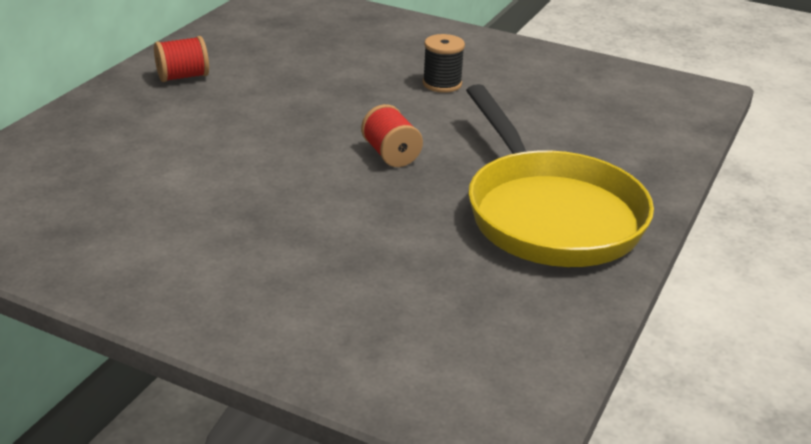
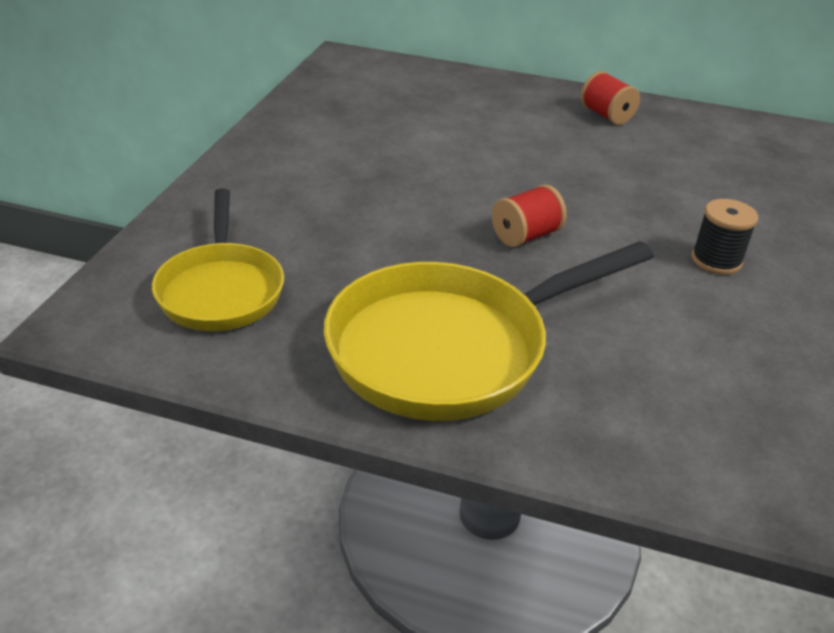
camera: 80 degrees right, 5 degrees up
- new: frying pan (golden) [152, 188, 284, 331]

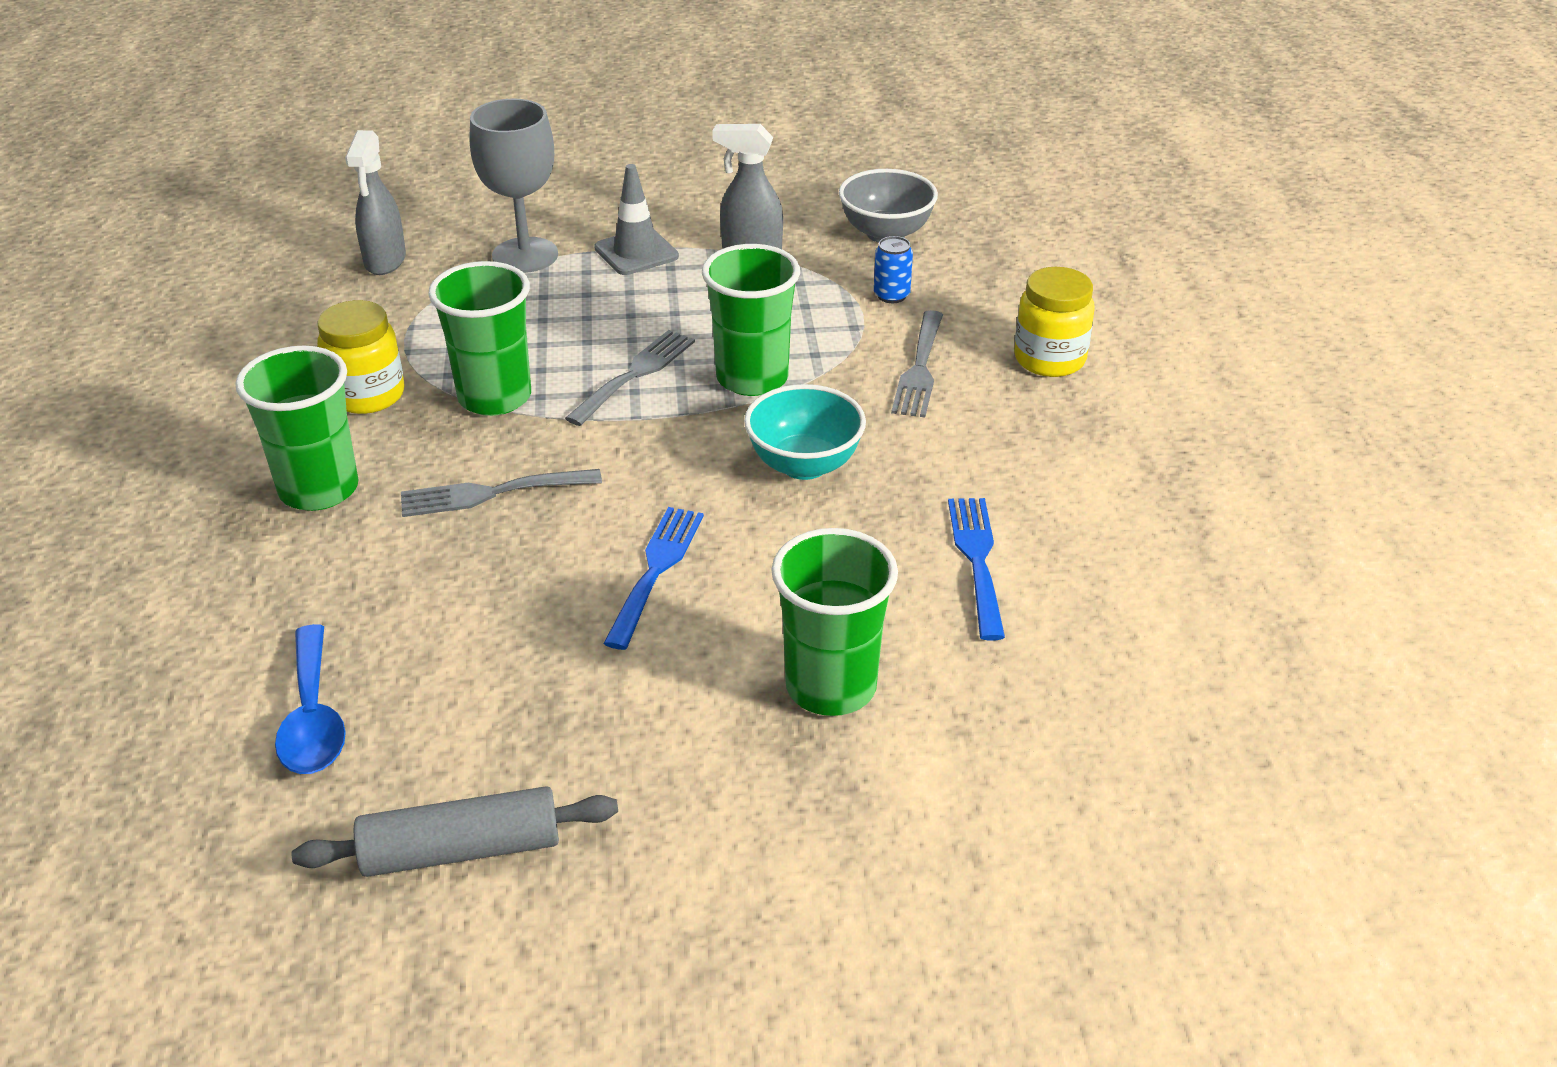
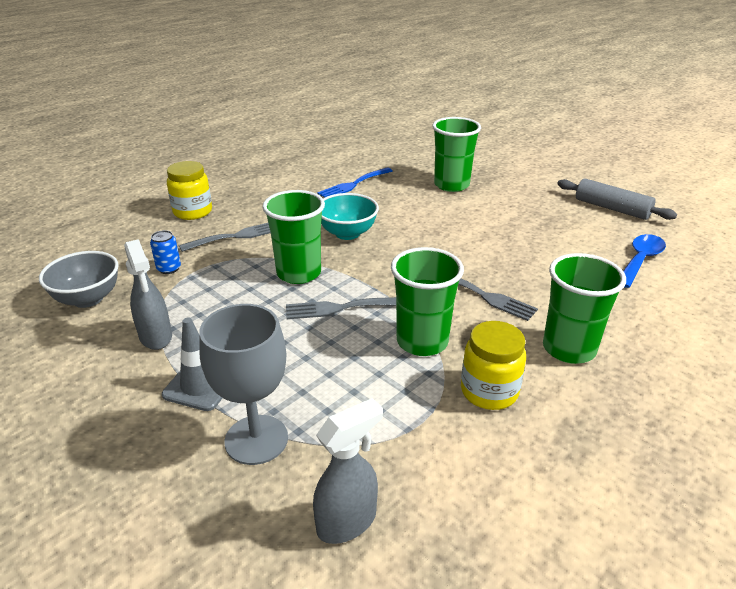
camera: 130 degrees left, 5 degrees down
- gone: dinner fork (royal blue) [603, 507, 704, 650]

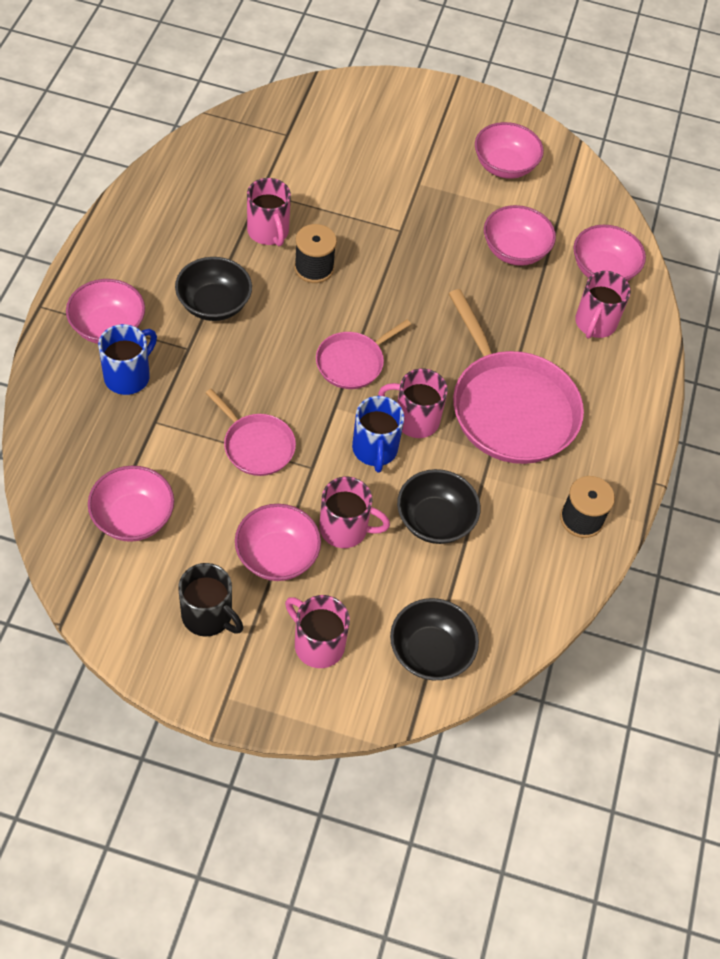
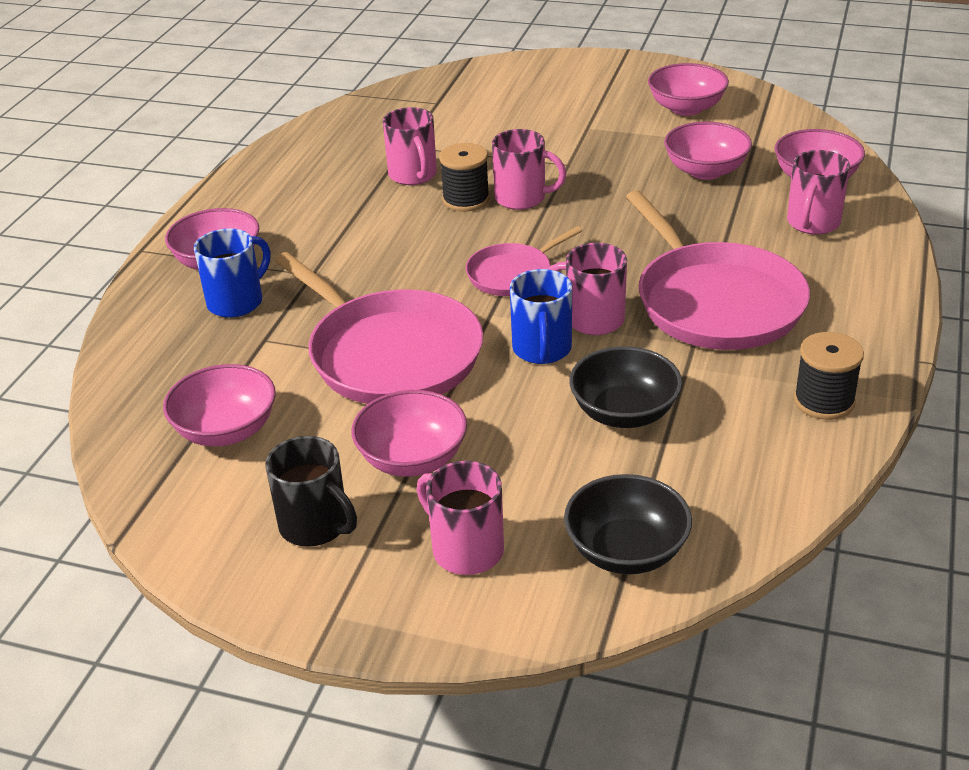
camera: 10 degrees right, 20 degrees down
- scaled: frying pan (pink) [206, 389, 296, 476] = [274, 252, 483, 404] x1.89
- shifted: tea mug (pink) [319, 477, 390, 548] to [492, 129, 566, 210]
- gone: serving bowl (ebony) [175, 257, 252, 321]

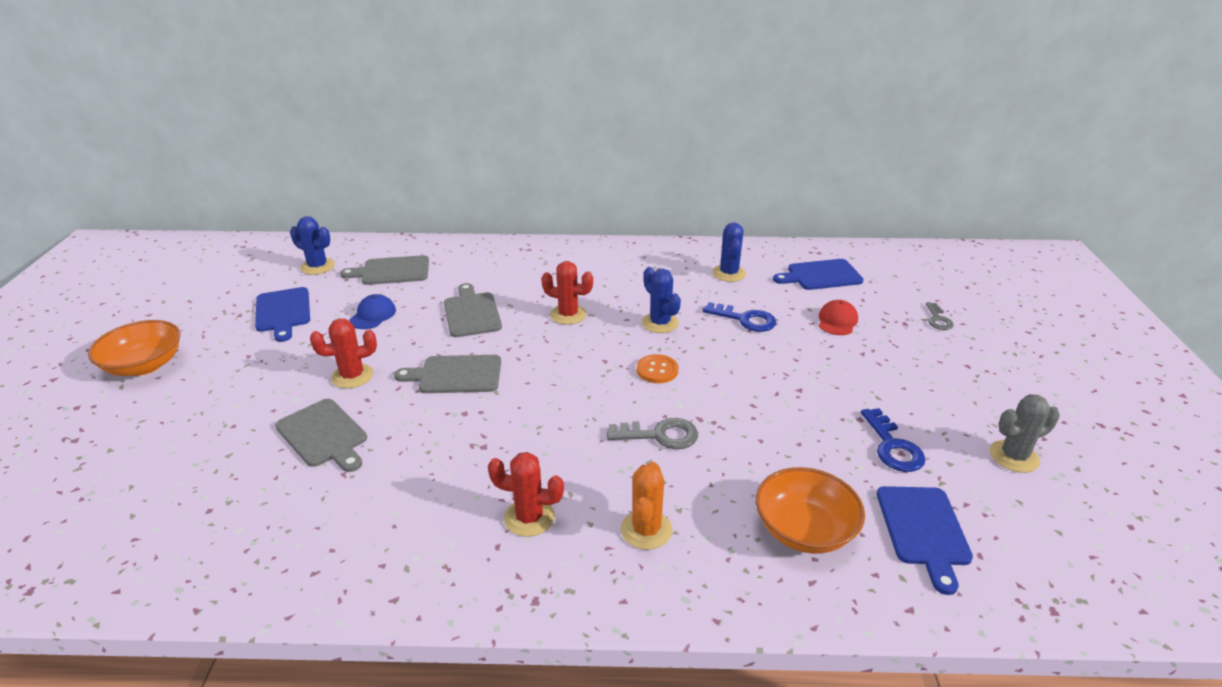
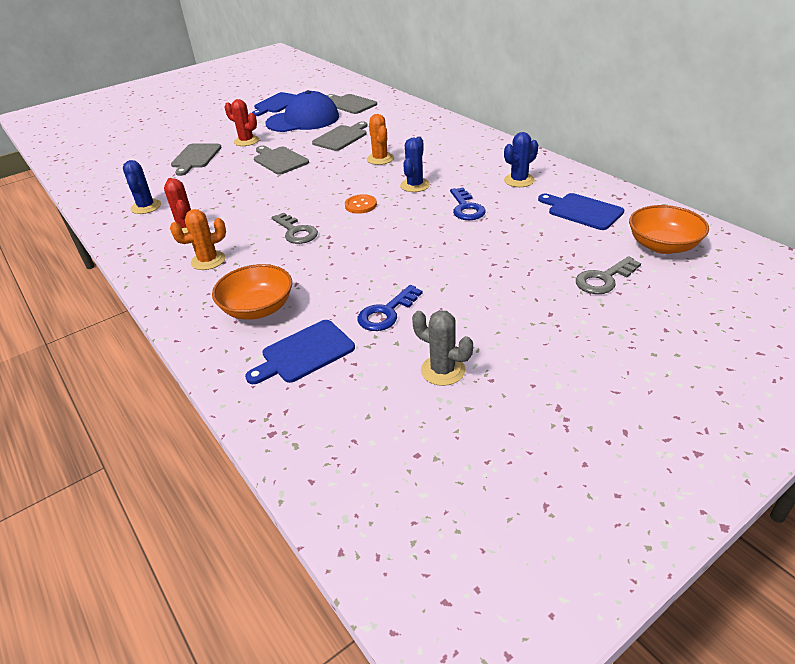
camera: 55 degrees right, 5 degrees up
- shifted: saguaro cactus (royal blue) [290, 216, 335, 275] to [123, 160, 161, 214]
- scaled: peaked cap (royal blue) [349, 294, 396, 329] = [266, 90, 339, 132] x2.20
- repainted: saguaro cactus (red) [541, 261, 593, 325] to saguaro cactus (orange-coloured) [367, 114, 394, 165]
- scaled: door key (grey) [926, 302, 954, 330] = [576, 256, 641, 294] x1.53
- shifted: serving bowl (orange-coloured) [88, 320, 180, 376] to [629, 205, 709, 254]
- gone: peaked cap (red) [819, 300, 858, 335]

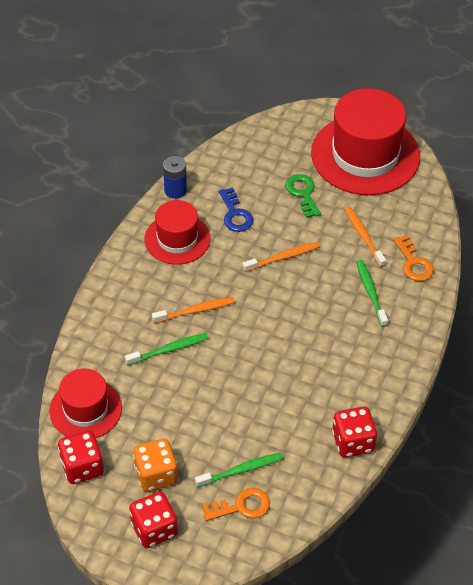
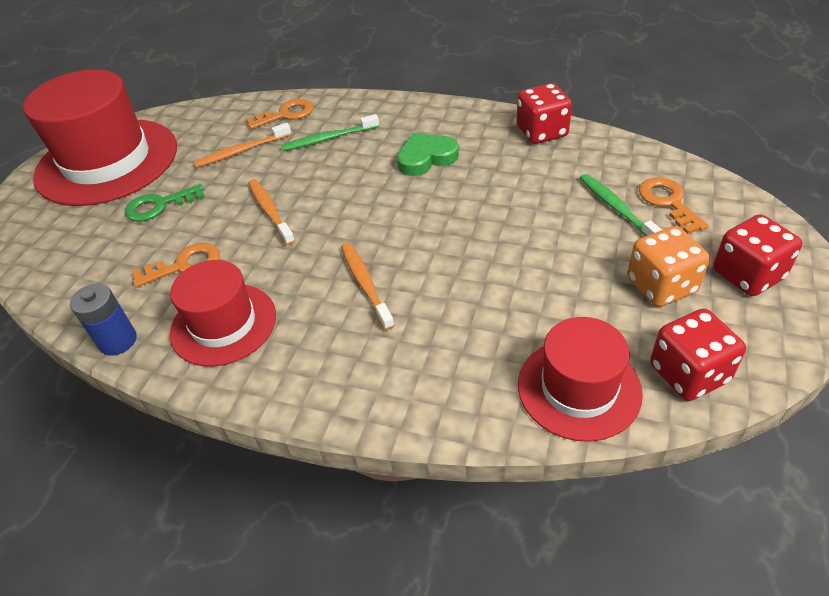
camera: 90 degrees left, 5 degrees down
- repainted: door key (royal blue) [219, 187, 254, 232] to door key (orange-coloured) [132, 243, 220, 288]
- new: heart shape (emerald) [397, 133, 459, 176]
- gone: toothbrush (emerald) [125, 333, 209, 366]

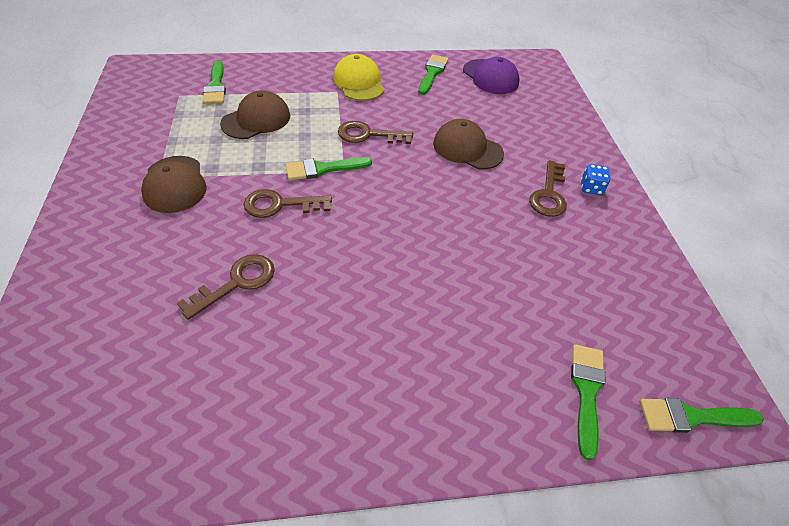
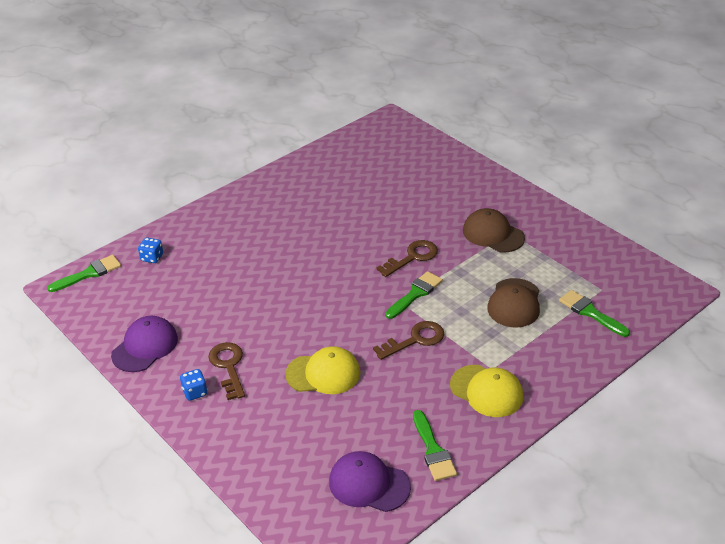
camera: 150 degrees right, 10 degrees down
- new: peaked cap (purple) [111, 316, 178, 372]
- swapped: paint brush (emerald) [571, 344, 606, 460] to game die (royal blue) [138, 238, 163, 263]
- repainted: peaked cap (russet) [433, 119, 504, 169] to peaked cap (golden) [285, 346, 361, 394]
- gone: door key (russet) [177, 254, 275, 320]

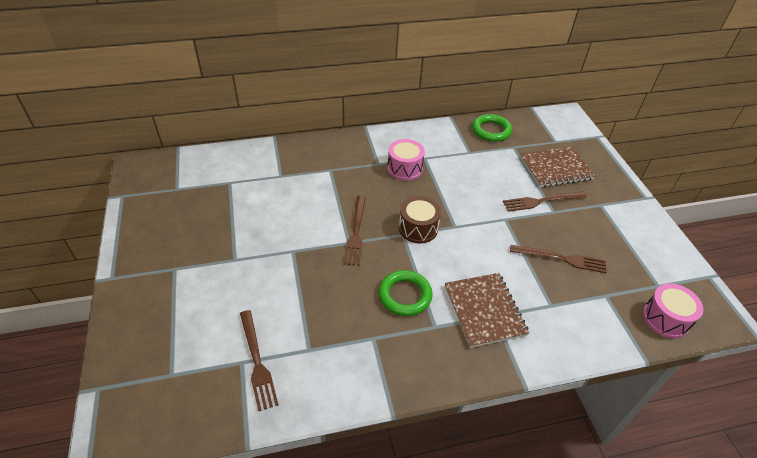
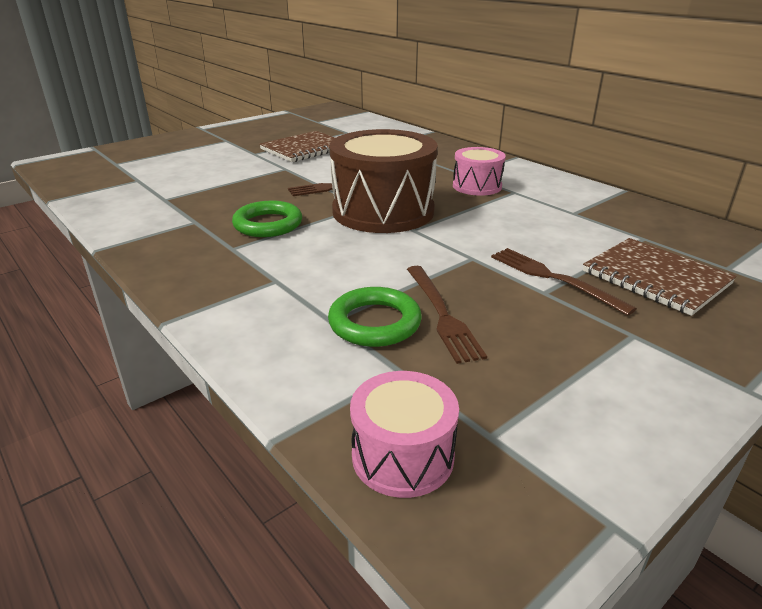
camera: 65 degrees right, 15 degrees down
- shifted: notepad (russet) [445, 273, 529, 348] to [259, 131, 335, 162]
- shifted: hoop (emerald) [472, 114, 512, 142] to [328, 287, 422, 347]
- scaled: drum (russet) [399, 196, 441, 244] = [329, 129, 438, 233] x1.89
- gone: dinner fork (russet) [240, 310, 278, 411]

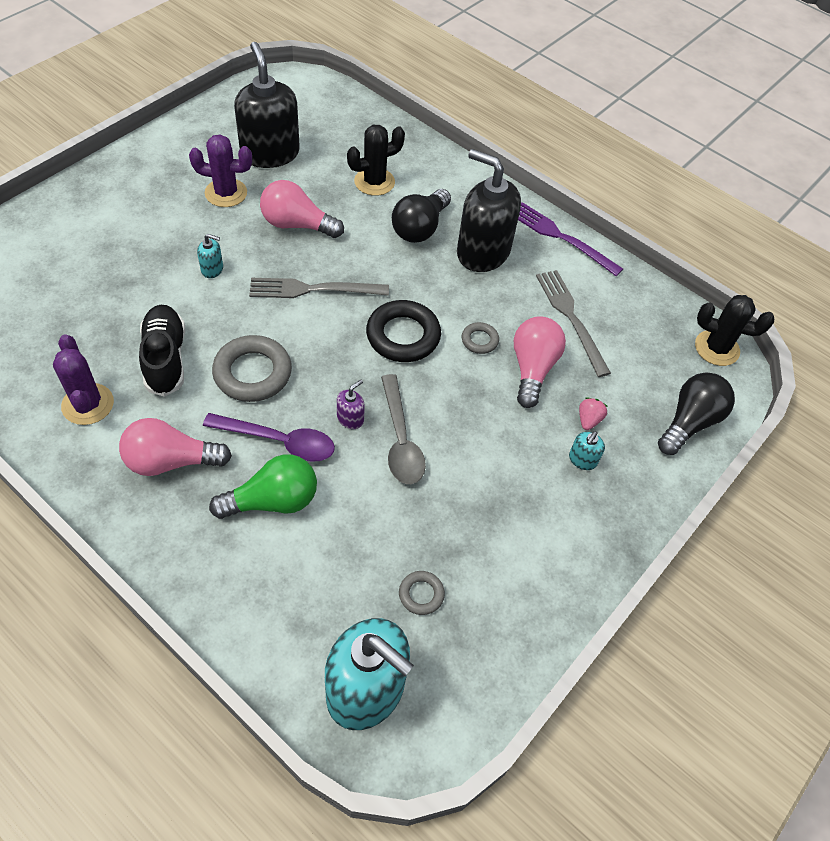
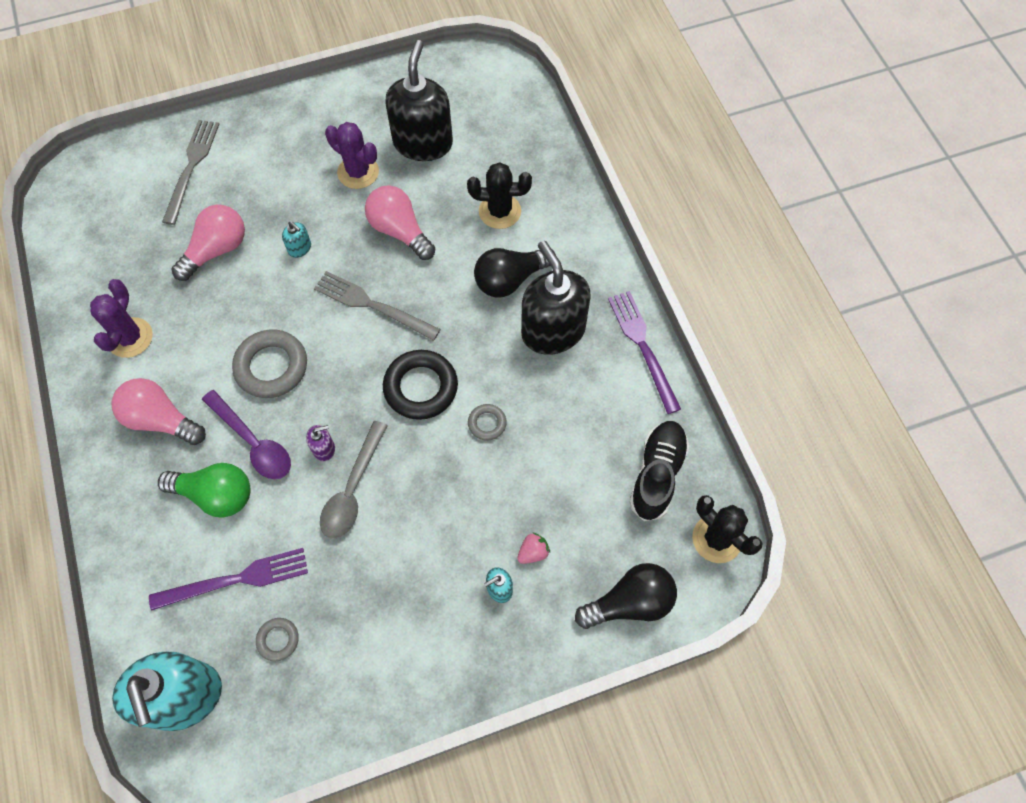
camera: 35 degrees right, 10 degrees up
- new: dinner fork (purple) [149, 548, 308, 611]
- shifted: dinner fork (grey) [536, 270, 611, 377] to [162, 120, 219, 225]
- shifted: light bulb (pink) [514, 316, 566, 408] to [172, 204, 245, 281]
- shifted: sneaker (ebony) [139, 305, 185, 397] to [629, 421, 689, 521]

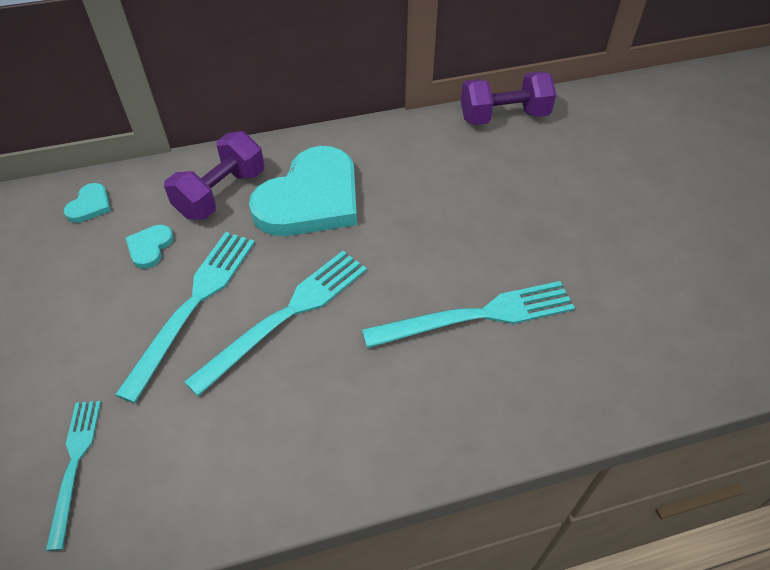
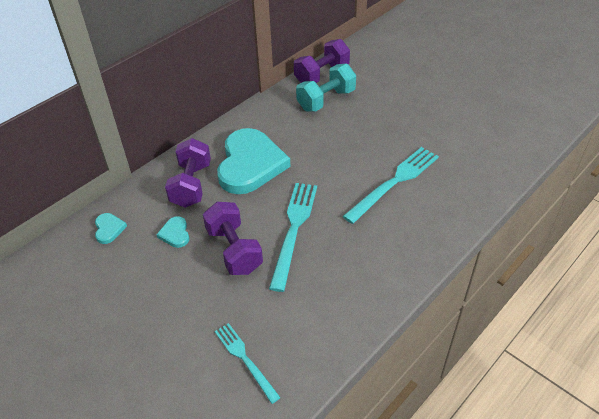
camera: 30 degrees left, 5 degrees down
- swapped: dinner fork (aqua) [115, 232, 255, 403] to hand weight (purple) [203, 202, 263, 275]
- new: hand weight (aqua) [296, 63, 356, 112]

